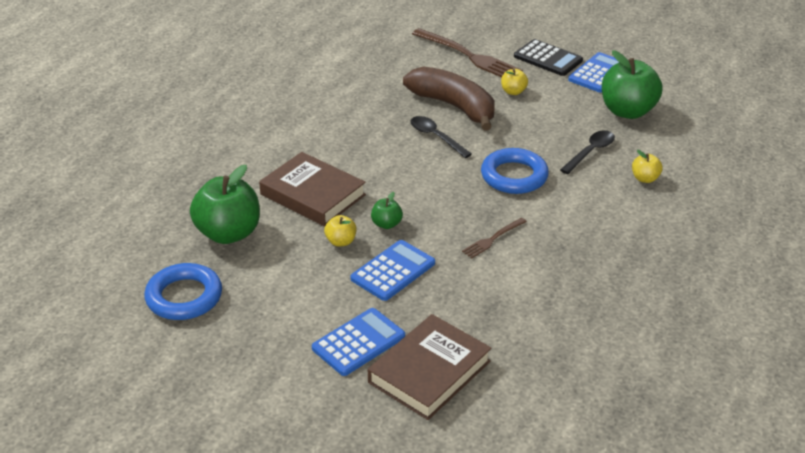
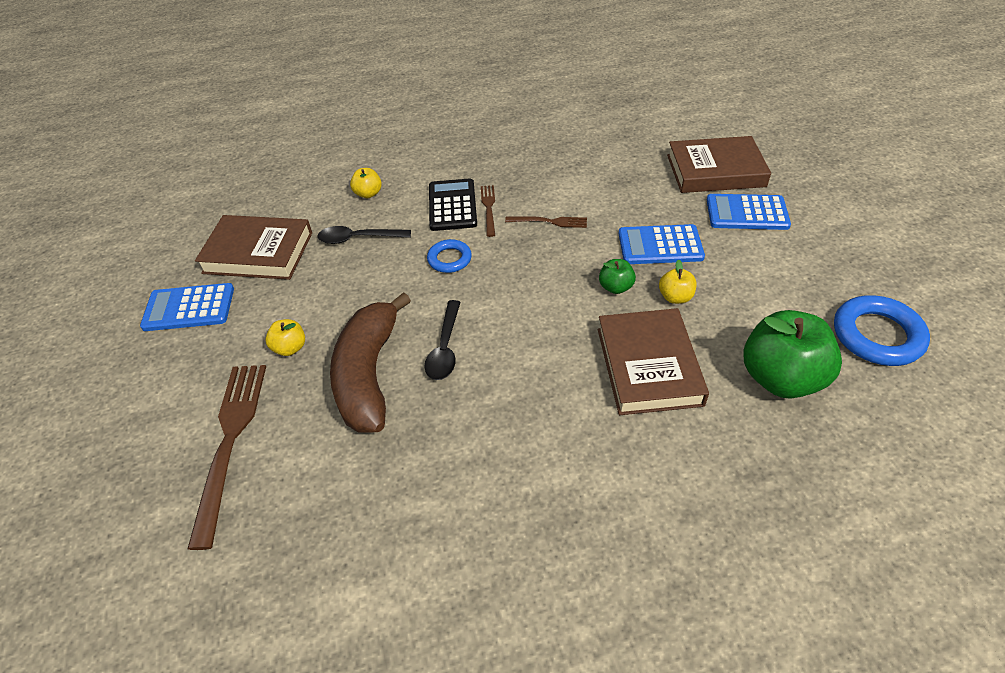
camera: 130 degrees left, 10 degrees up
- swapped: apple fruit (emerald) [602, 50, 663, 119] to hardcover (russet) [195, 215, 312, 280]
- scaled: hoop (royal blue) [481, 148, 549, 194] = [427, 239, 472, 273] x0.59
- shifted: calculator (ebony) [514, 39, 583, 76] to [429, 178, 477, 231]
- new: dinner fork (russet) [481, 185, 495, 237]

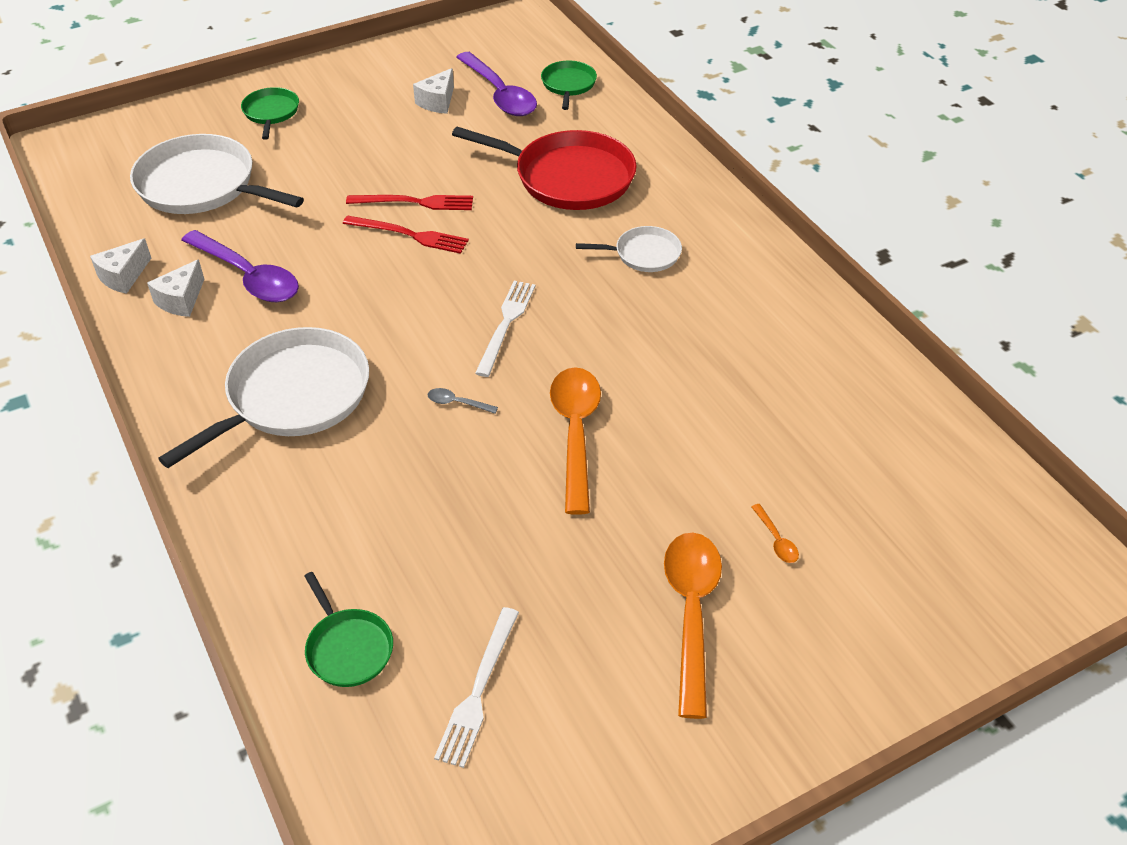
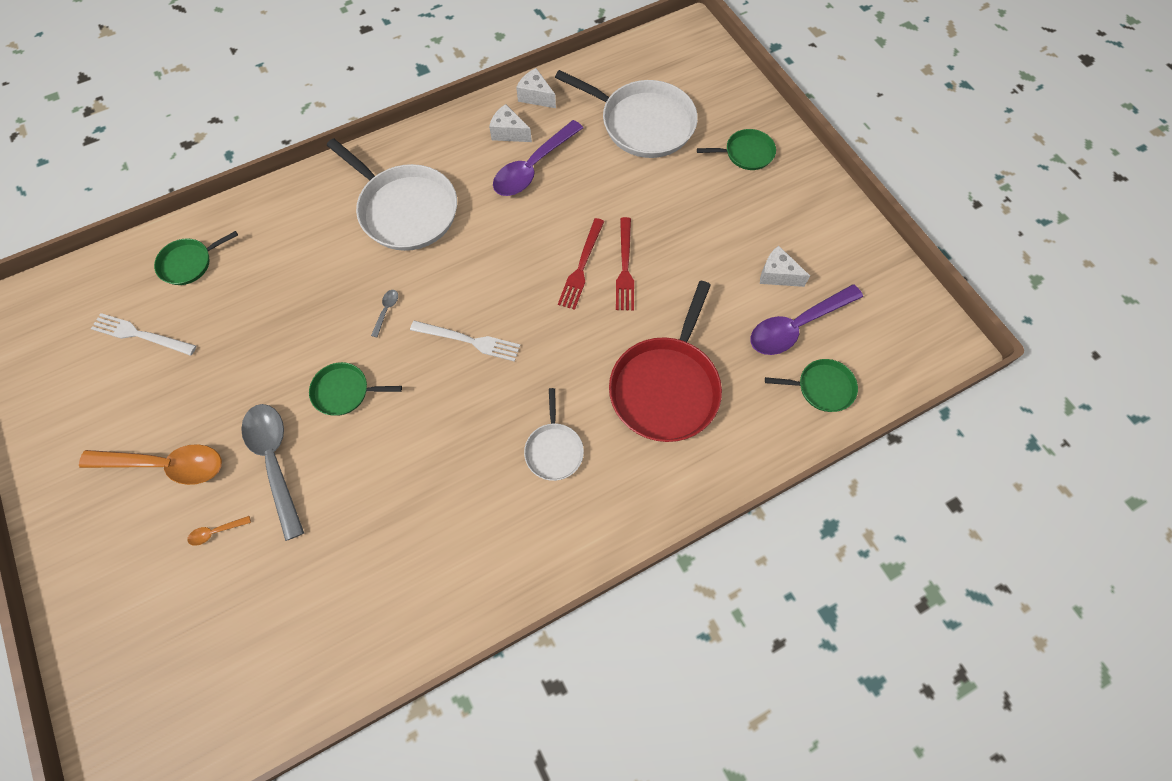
camera: 90 degrees right, 20 degrees up
- new: teaspoon (grey) [241, 404, 304, 541]
- swapped: teaspoon (orange-coloured) [550, 367, 601, 515] to frying pan (emerald) [309, 362, 402, 416]
- rotated: frying pan (white) [130, 134, 304, 214] = [555, 70, 698, 158] 90 degrees clockwise

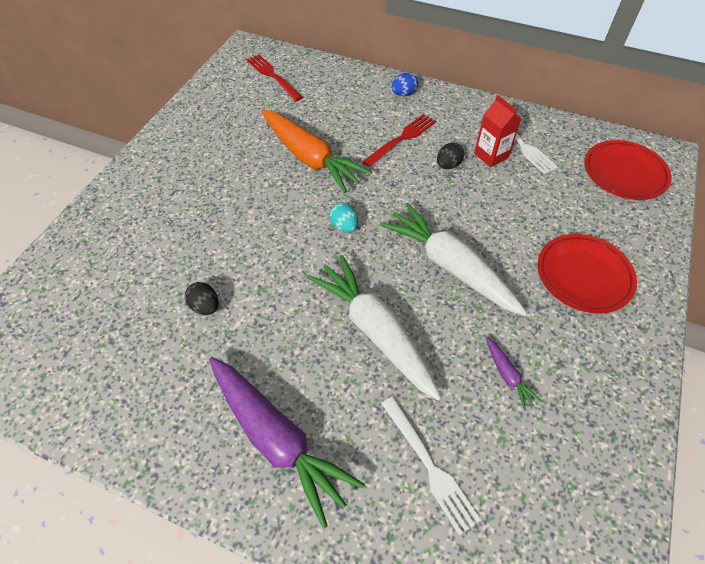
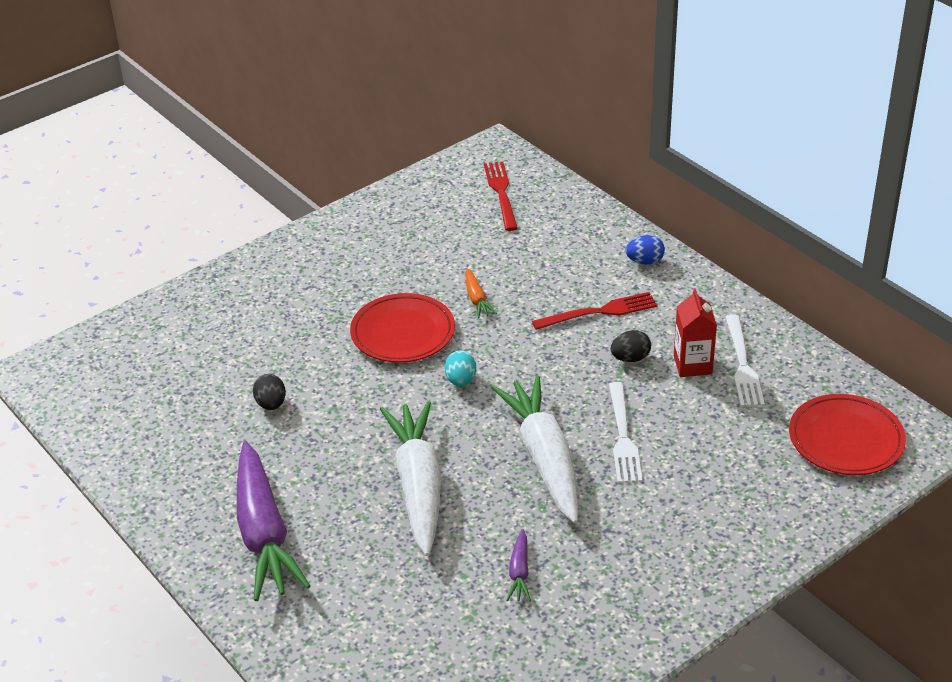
camera: 30 degrees right, 15 degrees down
- shifted: plate (red) [538, 234, 637, 314] to [350, 293, 455, 363]
- scaled: root vegetable (orange-coloured) [261, 109, 372, 193] = [465, 268, 497, 318] x0.43
- shifted: dinner fork (white) [381, 397, 481, 535] to [609, 382, 643, 483]

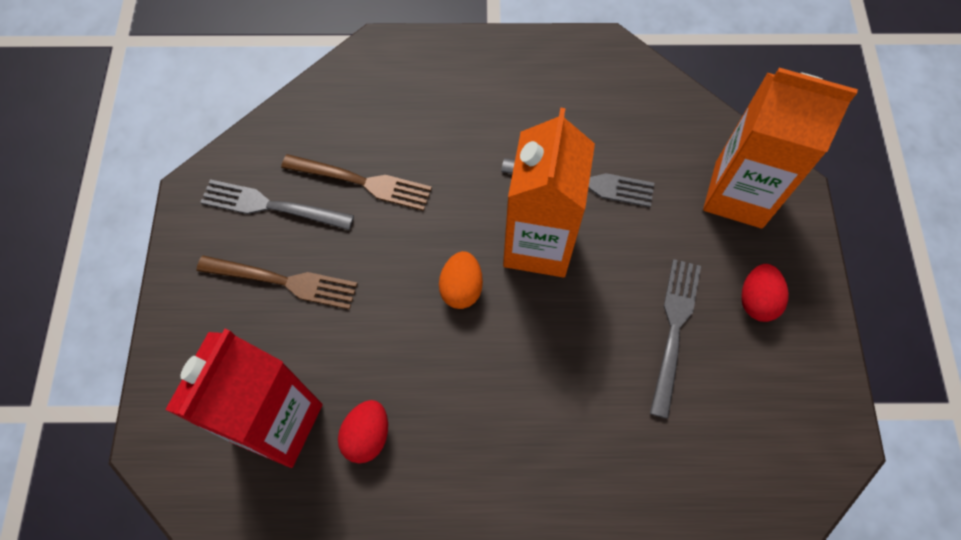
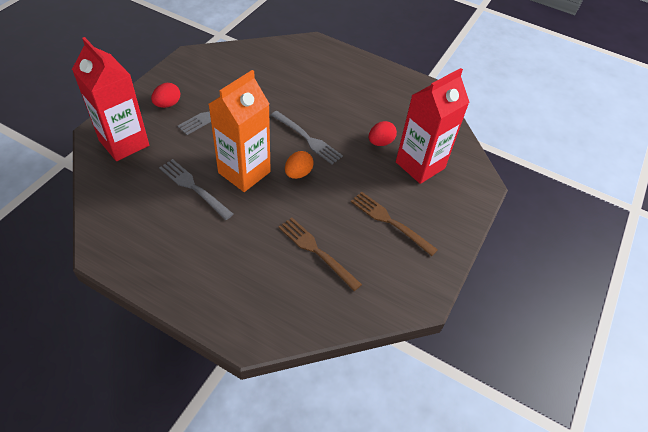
camera: 155 degrees left, 15 degrees down
- repainted: juice carton (orange-coloured) [703, 68, 858, 228] to juice carton (red) [72, 37, 149, 161]
- shifted: dinner fork (grey) [200, 179, 354, 230] to [271, 111, 343, 164]

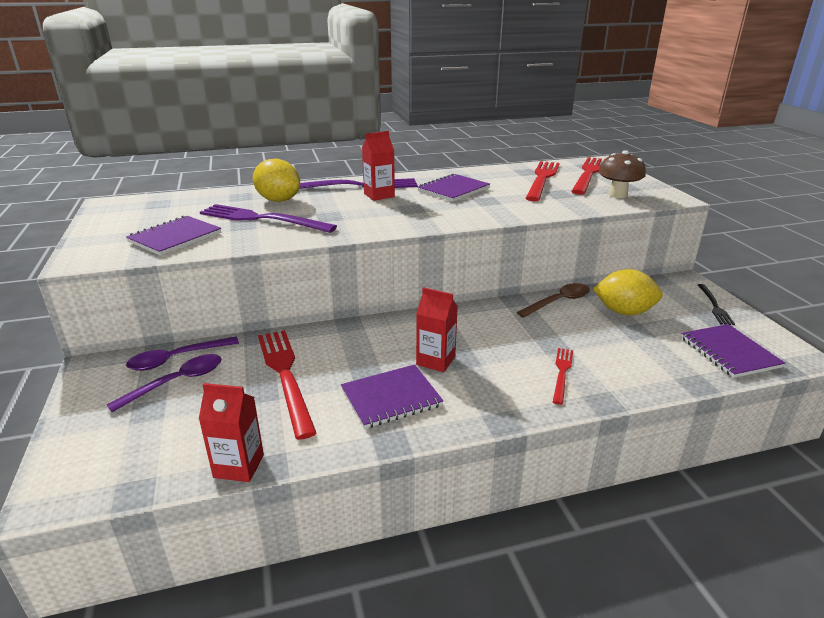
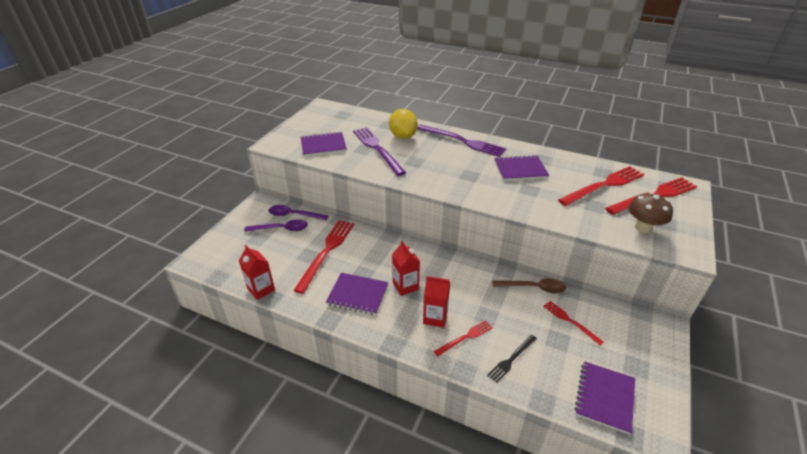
camera: 40 degrees right, 10 degrees up
- shifted: juice carton (red) [362, 131, 395, 201] to [423, 276, 450, 328]
- shifted: dinner fork (ebony) [698, 284, 735, 325] to [488, 335, 537, 383]
- swapped: citrus fruit (golden) [593, 269, 663, 315] to dinner fork (red) [543, 301, 604, 346]

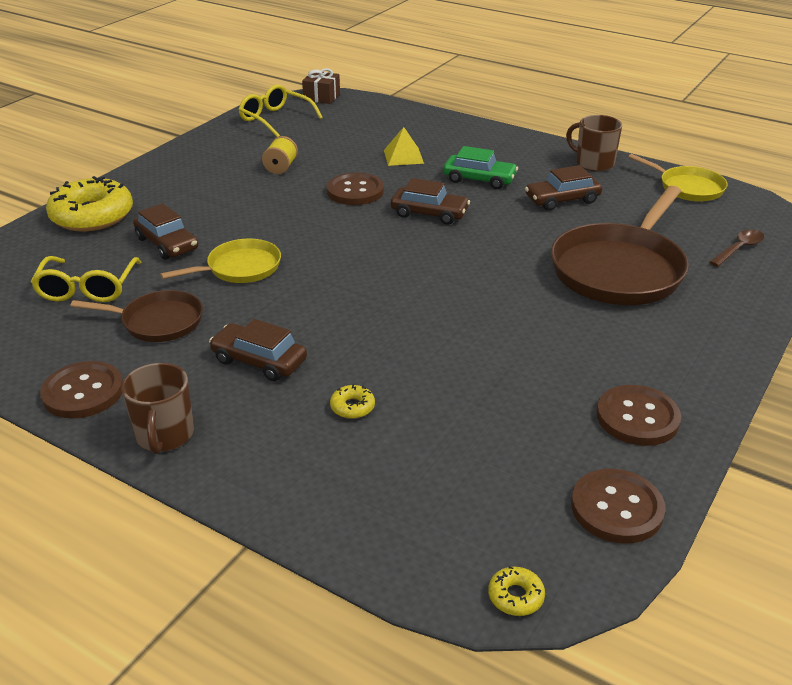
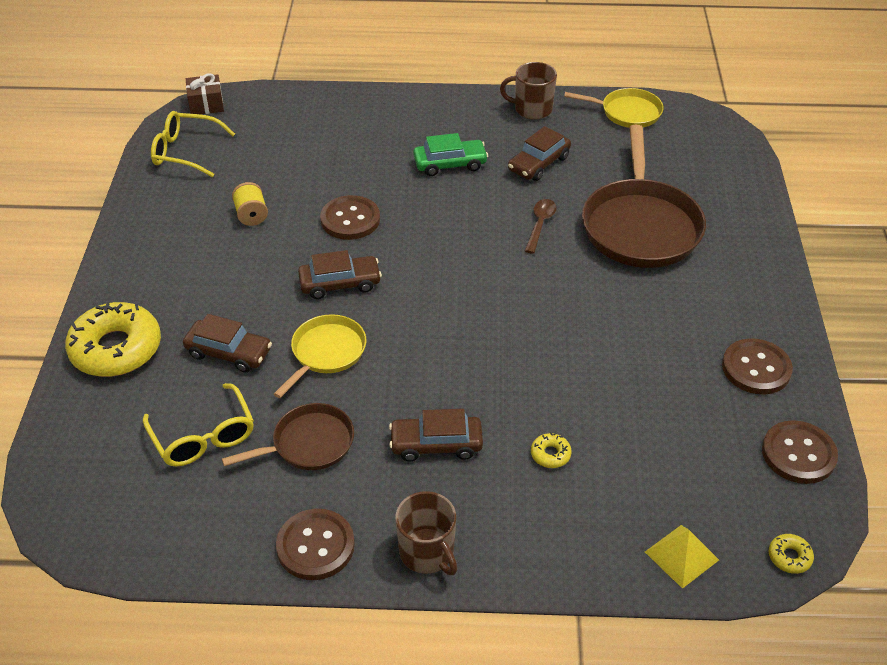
camera: 30 degrees left, 10 degrees up
- shifted: car (russet) [391, 178, 470, 225] to [298, 250, 382, 299]
- shifted: teaspoon (russet) [709, 229, 764, 267] to [525, 199, 556, 254]
- shifted: pyramid shape (golden) [384, 127, 424, 166] to [645, 525, 719, 589]

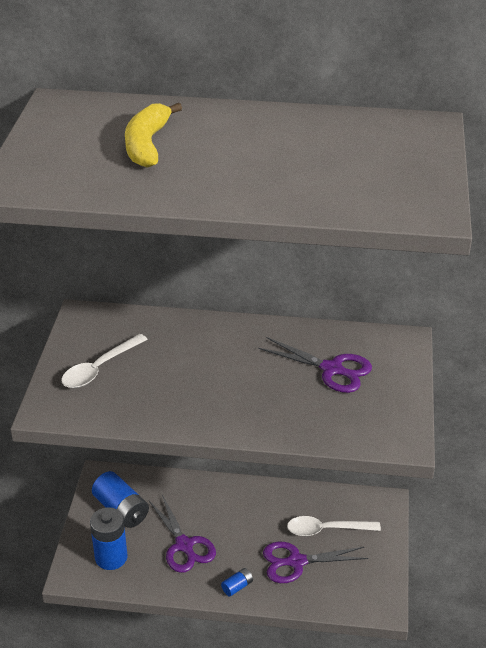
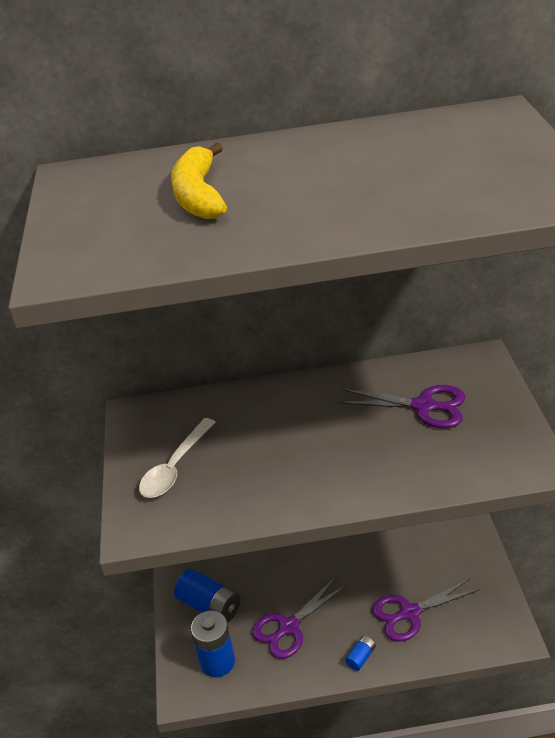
camera: 10 degrees left, 0 degrees up
- rotated: shears (purple) [149, 494, 216, 573] = [252, 577, 347, 659] 90 degrees clockwise
- gone: teaspoon (white) [287, 516, 381, 536]

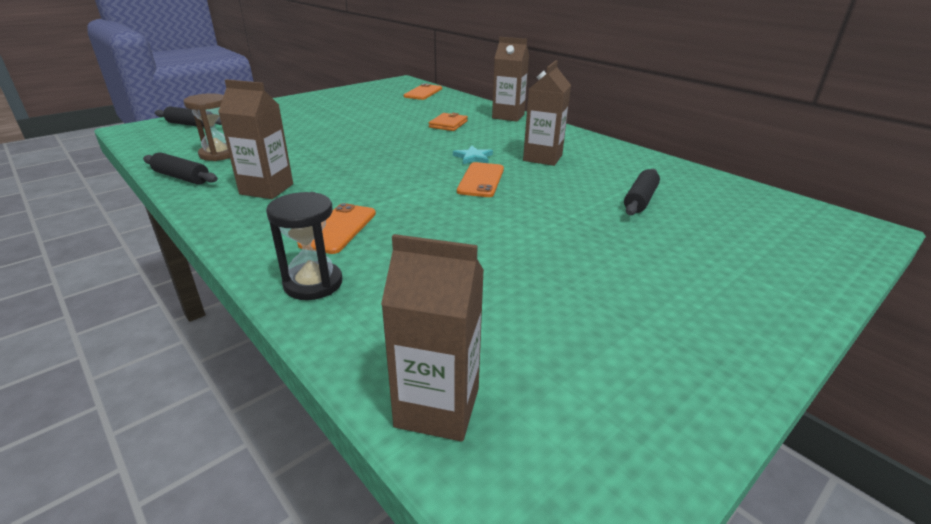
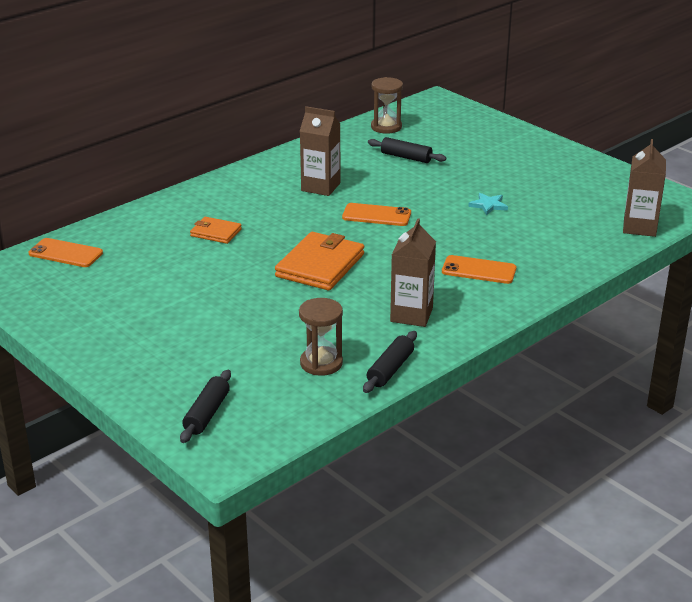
camera: 90 degrees left, 0 degrees up
- new: wallet (orange-coloured) [275, 232, 364, 290]
- new: sandglass (russet) [371, 77, 403, 134]
- shifted: five-pointed star (aqua) [453, 145, 493, 164] to [468, 193, 508, 215]
- gone: sandglass (ebony) [266, 192, 342, 300]
- gone: juice carton (russet) [492, 37, 529, 122]

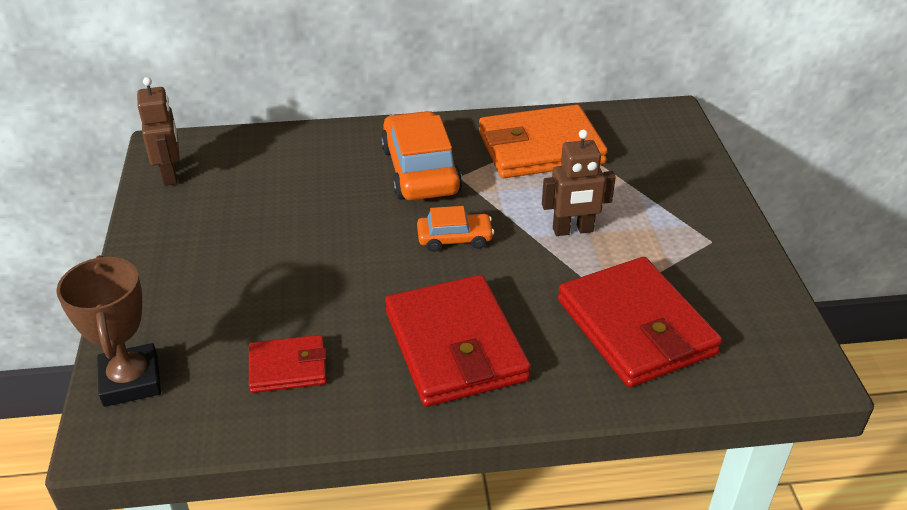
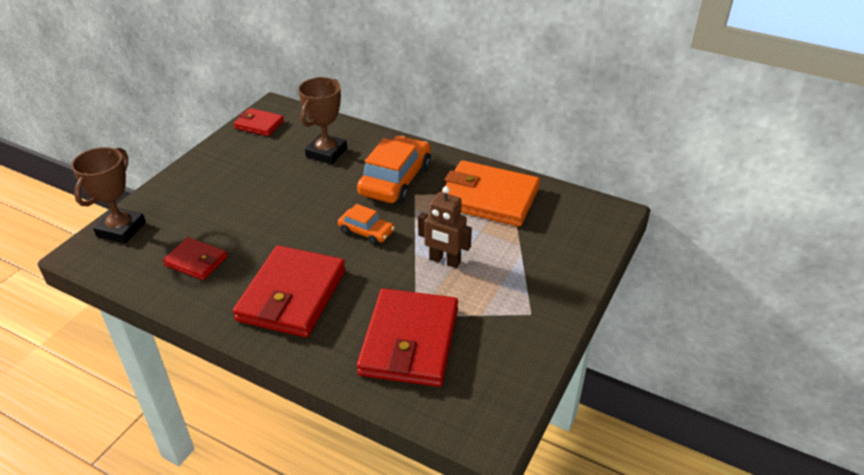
camera: 35 degrees right, 0 degrees up
- swapped: robot (russet) [137, 77, 180, 186] to wallet (red) [233, 108, 284, 136]
- new: trophy (russet) [298, 77, 347, 165]

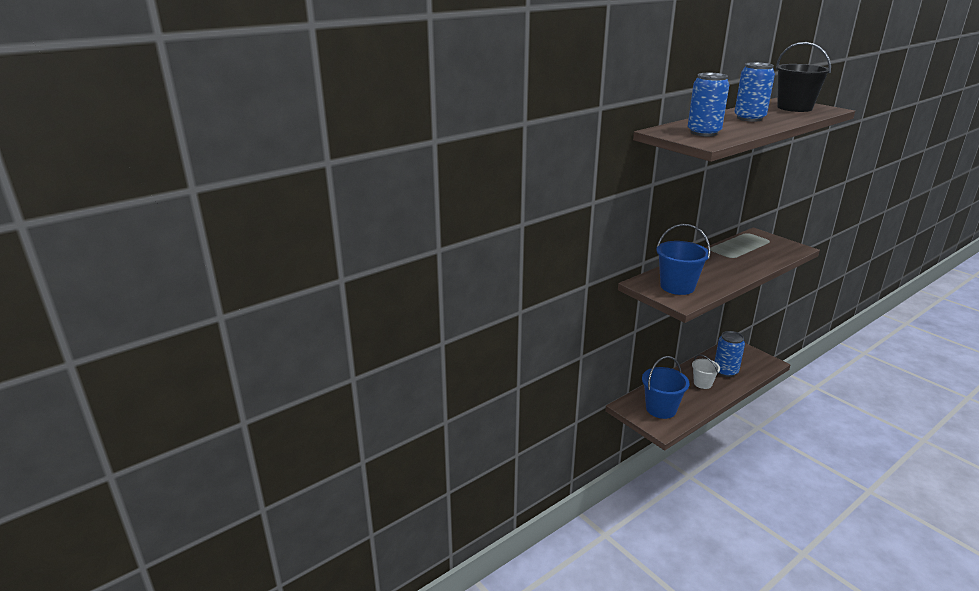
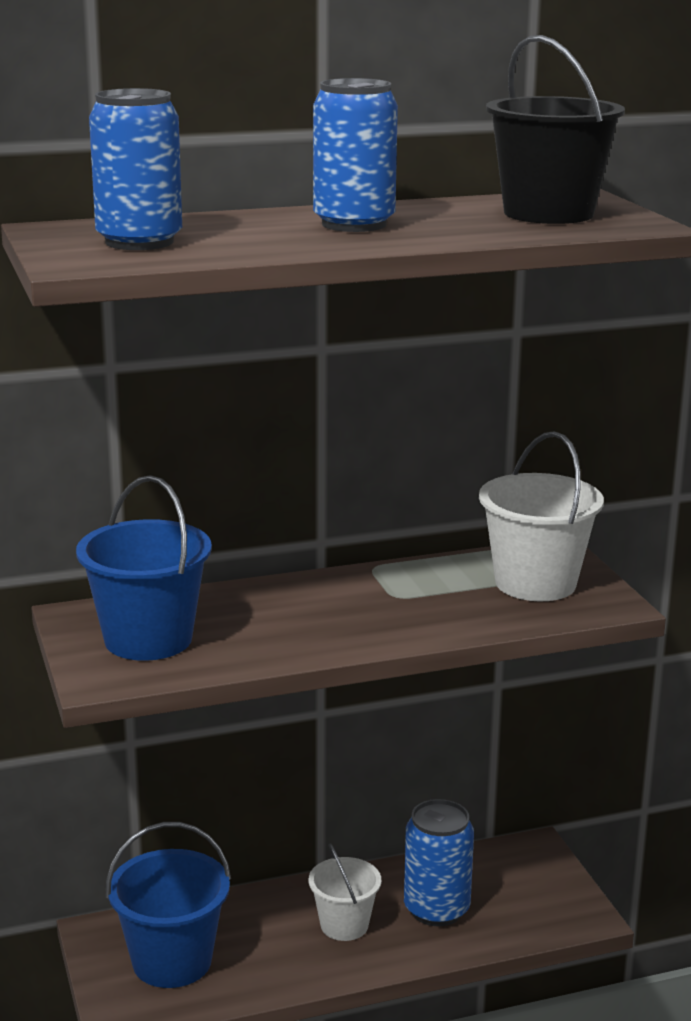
camera: 20 degrees right, 5 degrees down
- new: pail (white) [479, 431, 604, 601]

